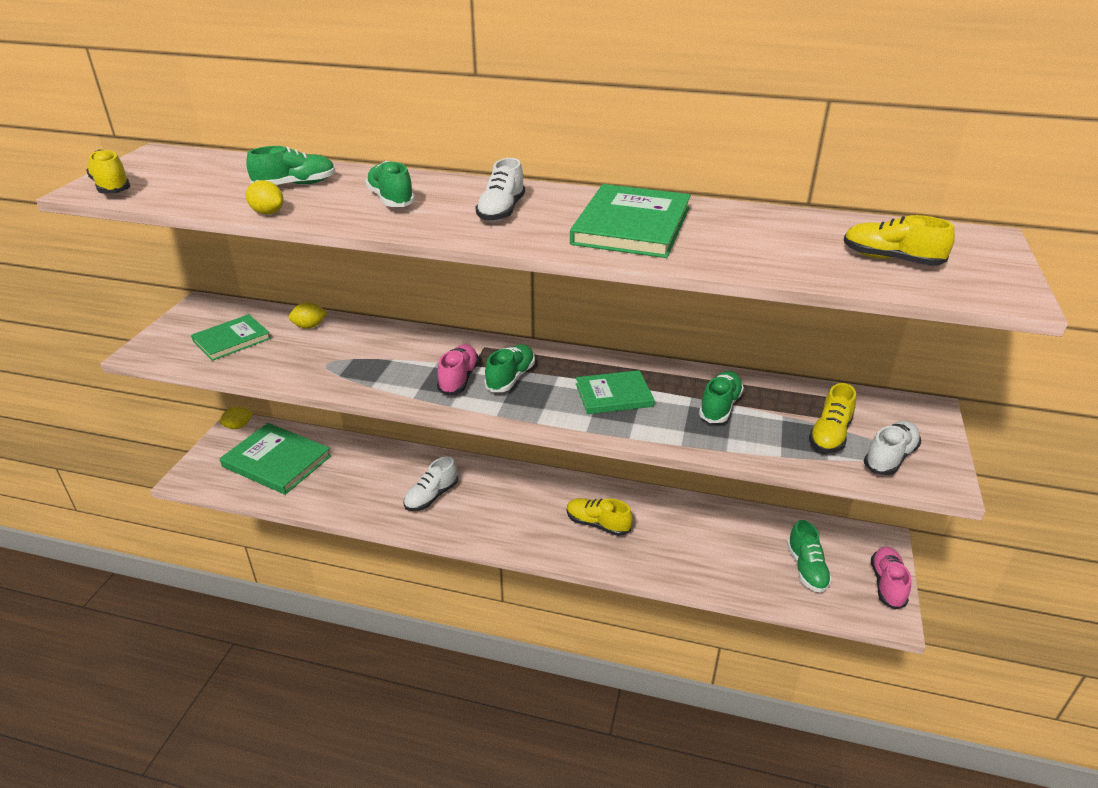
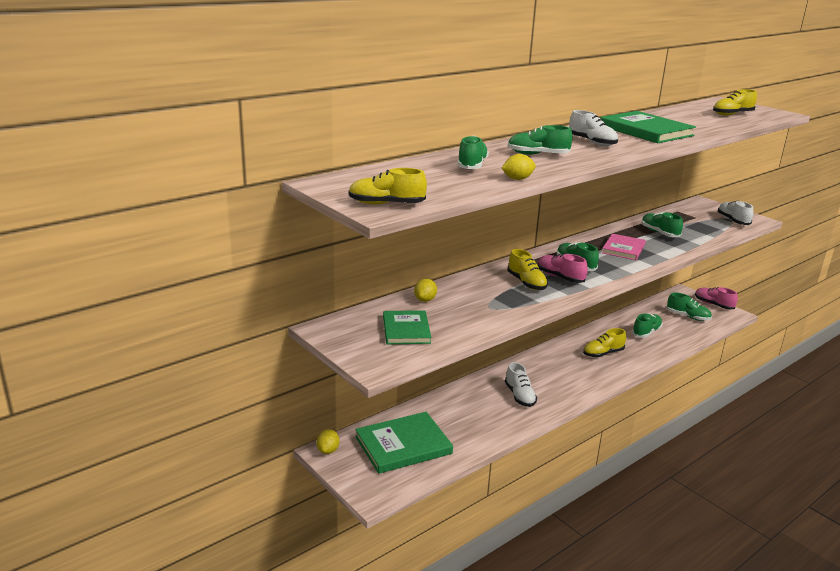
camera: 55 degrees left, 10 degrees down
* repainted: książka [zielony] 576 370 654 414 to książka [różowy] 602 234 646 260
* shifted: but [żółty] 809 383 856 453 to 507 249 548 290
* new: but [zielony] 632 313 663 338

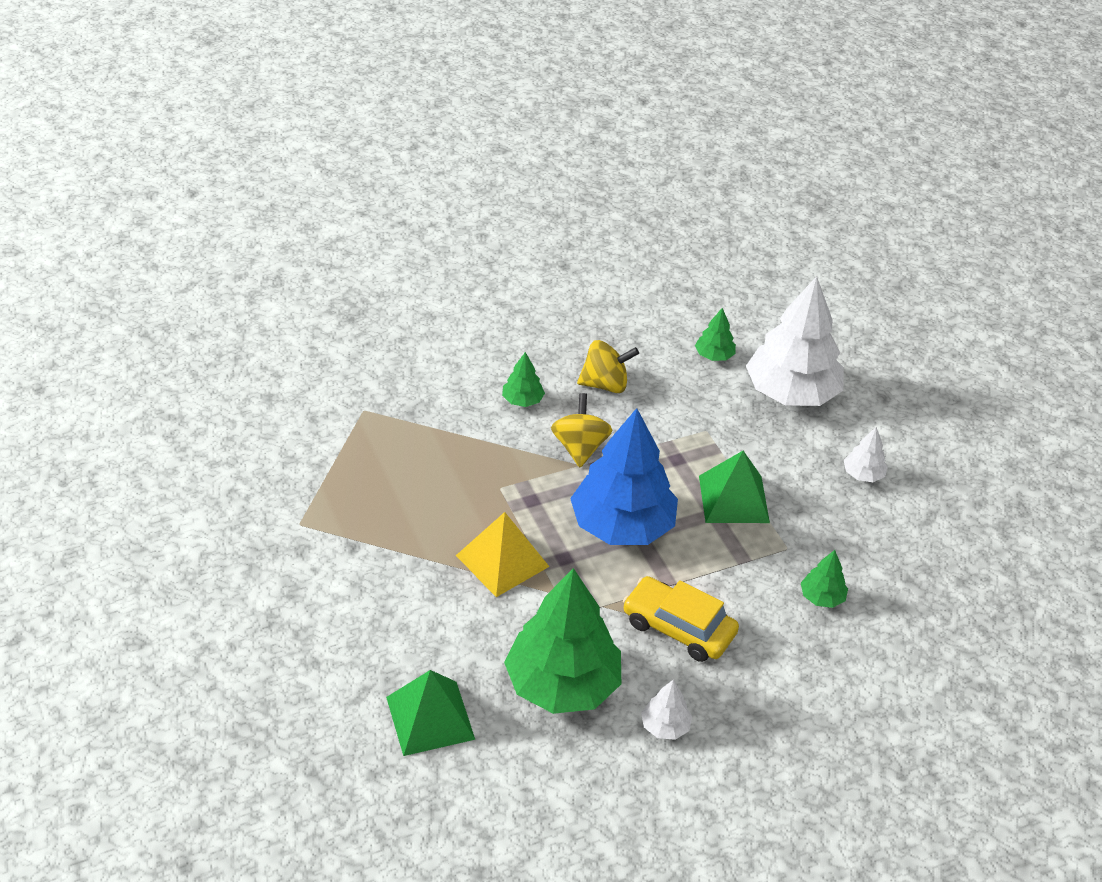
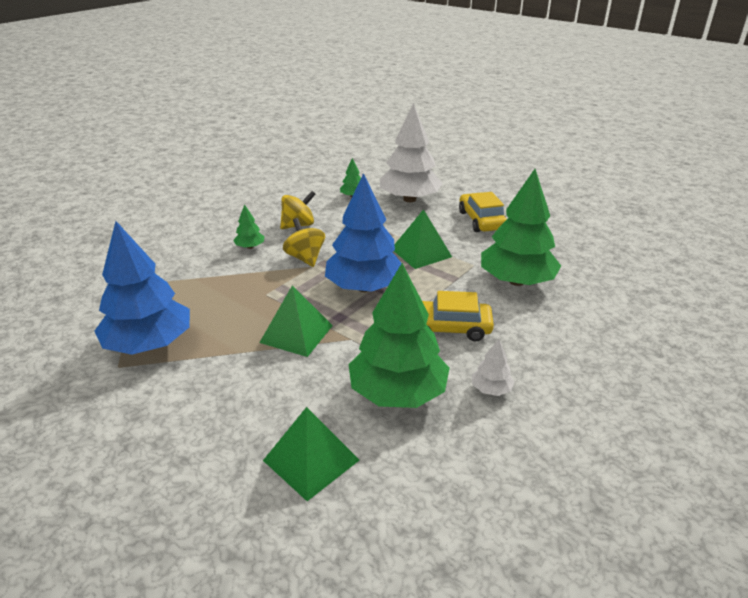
camera: 25 degrees left, 10 degrees down
* swapped: drzewko [biały] 844 427 888 482 to samochód [żółty] 459 192 507 232
* repainted: piramida [żółty] 456 512 550 597 to piramida [zielony] 259 285 333 357
* scaled: drzewko [zielony] 801 550 848 608 = 481 169 561 286 x2.33
* new: drzewko [niebieski] 94 221 190 355

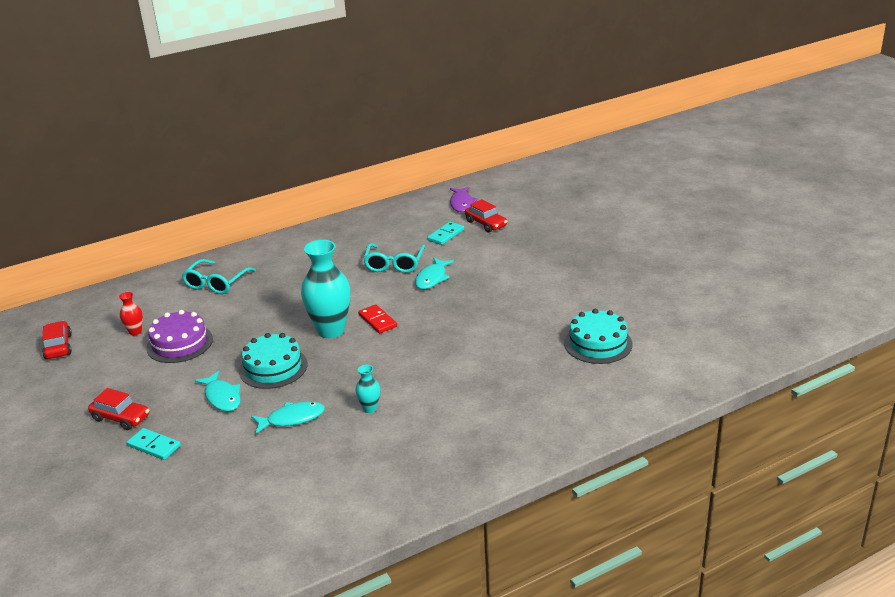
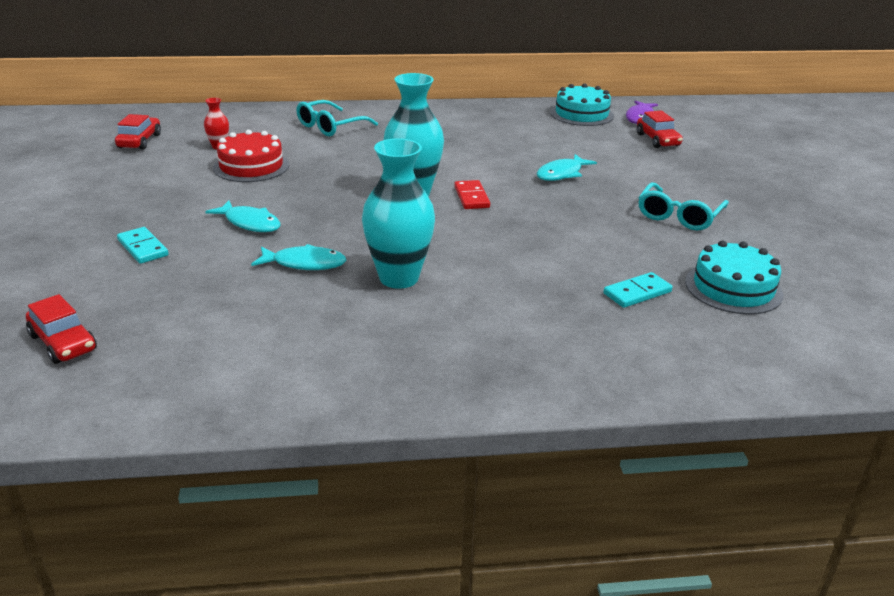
camera: 20 degrees right, 0 degrees up
* shifted: kostka domina [turkusowy] 427 222 464 245 to 603 272 672 308
* shifted: okulary [turkusowy] 363 243 425 273 to 638 182 729 231
* repainted: tort [fioletowy] 146 310 213 363 to tort [czerwony] 213 130 289 182
* shifted: tort [turkusowy] 239 333 308 389 to 550 84 614 126
* scaled: wazon [turkusowy] 355 365 380 413 = 362 138 435 289 x2.19
* rotated: ryba [turkusowy] 194 371 241 411 = 205 200 280 232 45 degrees counterclockwise
* shifted: samochód [czerwony] 88 388 149 430 to 26 294 97 364

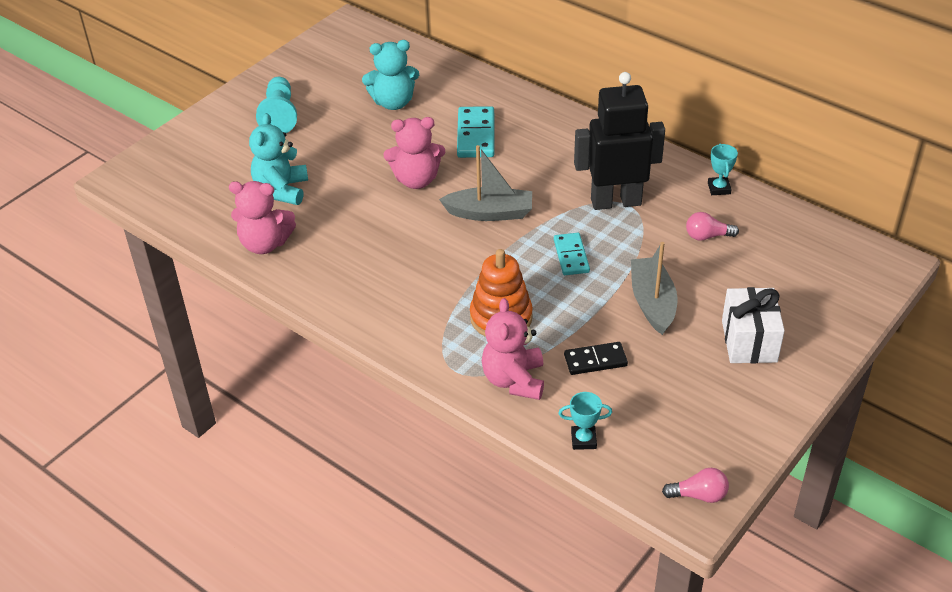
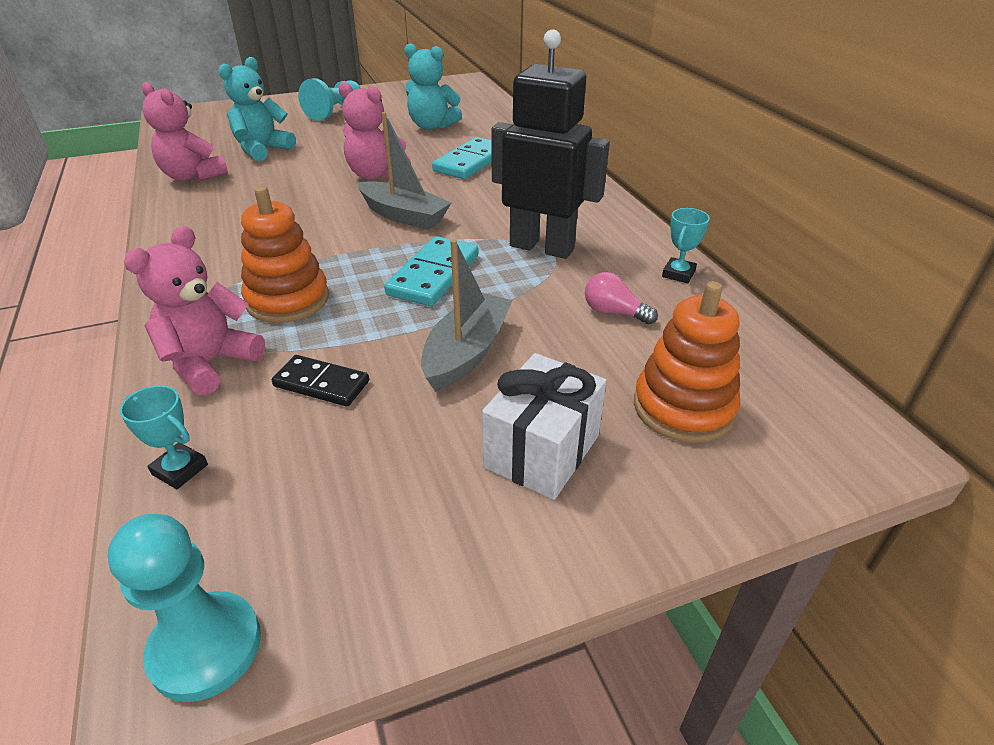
camera: 30 degrees right, 5 degrees down
* scaled: kostka domina [turkusowy] 554 233 590 275 = 384 236 479 306 x1.50
* swapped: żarówka [różowy] 662 468 729 503 to pionek [turkusowy] 108 514 261 702
* new: zabawka nakładanka [pomarańczowy] 634 281 740 443

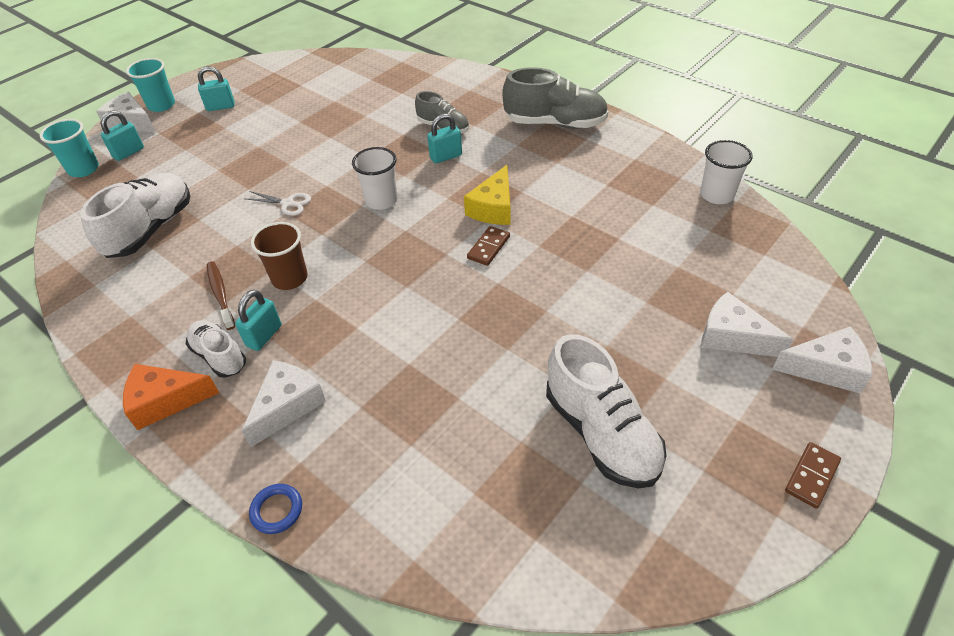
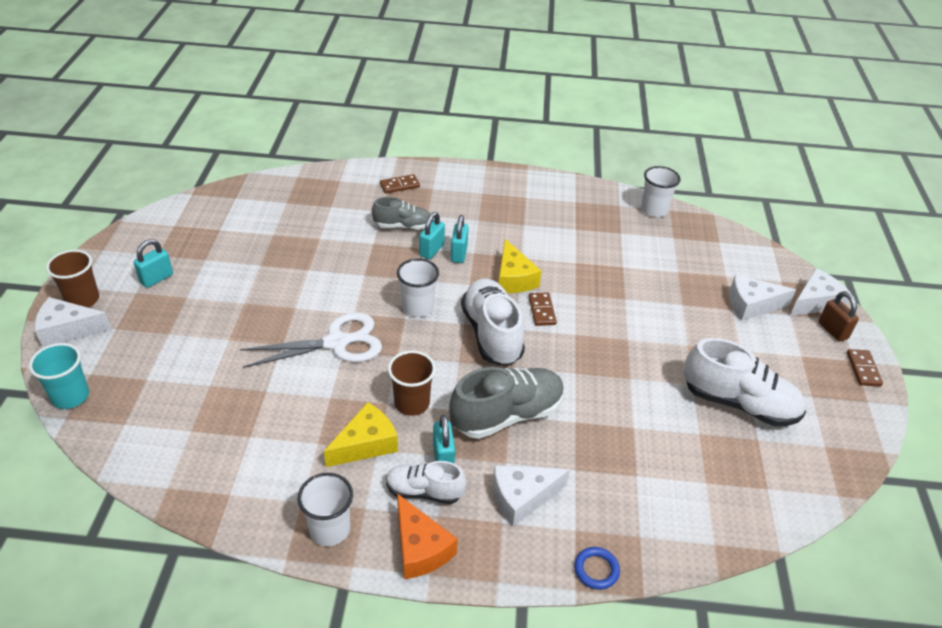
camera: 40 degrees left, 5 degrees down
* repainted: szklanka [turkusowy] 126 58 175 112 to szklanka [brązowy] 46 250 99 307
* shifted: but [szary] 502 67 609 129 to 449 367 565 439
* shifted: kłódka [turkusowy] 100 110 144 161 to 451 215 469 263
* shifted: but [biały] 80 173 191 258 to 461 278 525 366
* scaled: nożyczki [biały] 244 191 311 216 = 240 312 382 368 x1.97
* swapped: szczoteczka do zębów [brązowy] 207 261 235 330 to ser [żółty] 324 402 398 467
* rotated: ser [biały] 242 360 326 447 = 493 465 570 526 105 degrees counterclockwise
* rotated: ser [pomarańczowy] 123 364 219 430 = 397 493 458 579 75 degrees counterclockwise
* new: kostka domina [brązowy] 380 174 420 194
* new: kłódka [brązowy] 819 291 859 342
* new: szklanka [biały] 298 473 353 546

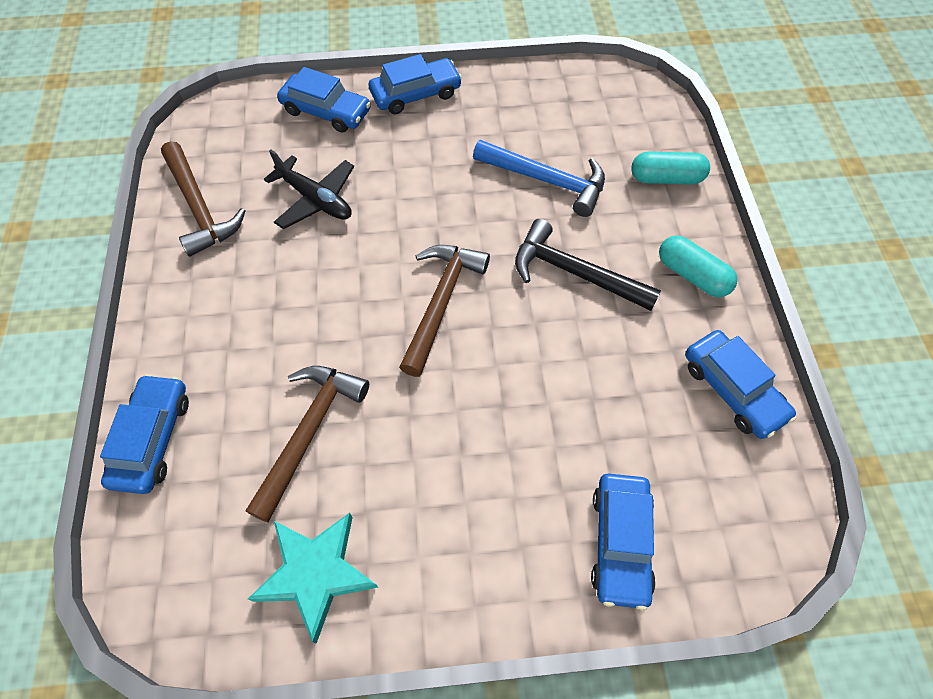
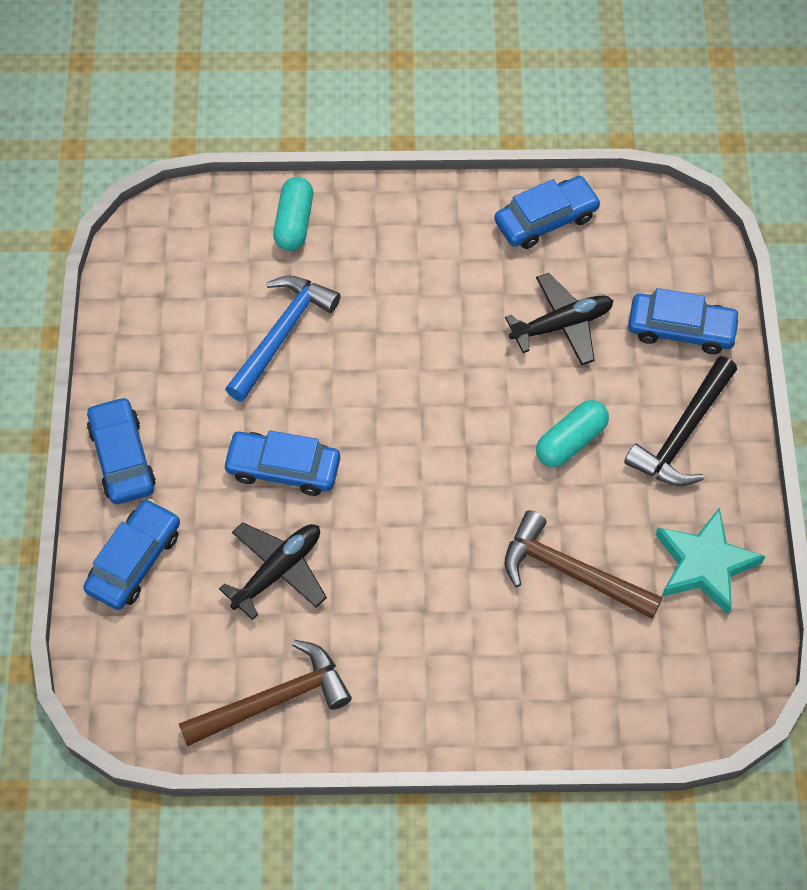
camera: 85 degrees left, 0 degrees up
* shifted: młotek [czarny] 515 219 661 311 to 624 356 737 486
* shifted: kapsułka [turkusowy] 659 236 737 297 to 536 400 609 467
* gone: młotek [brązowy] 399 245 490 377
* shifted: samochód [niebieski] 100 374 189 494 to 223 430 340 496
* new: samolot [czarny] 505 273 613 365

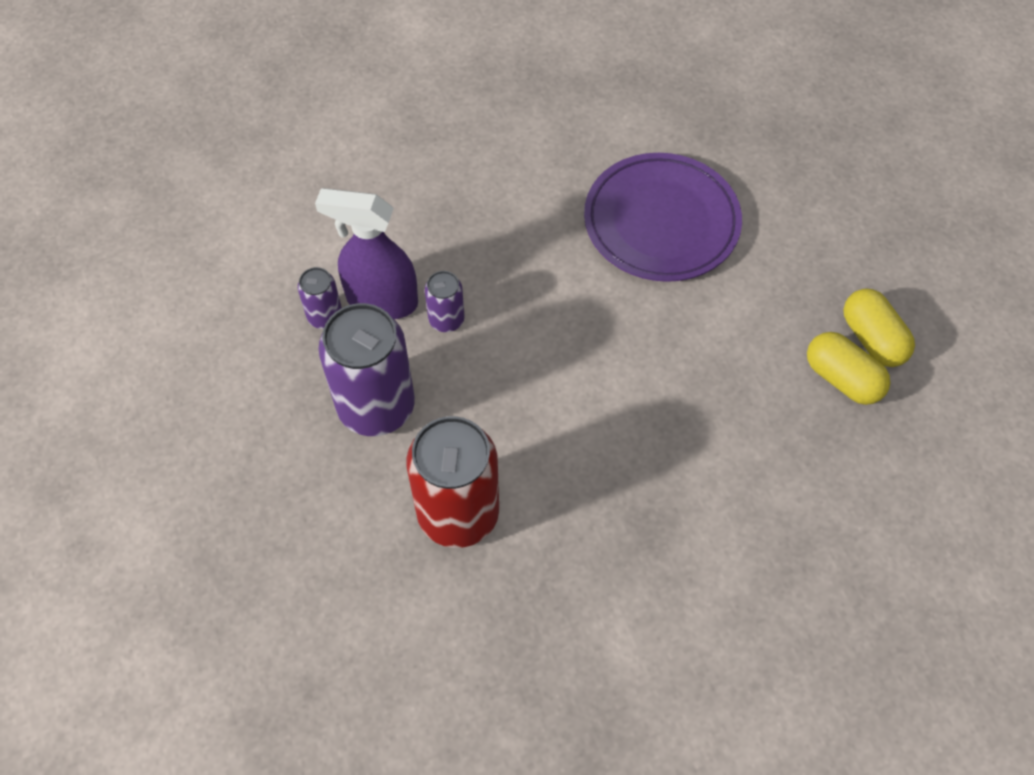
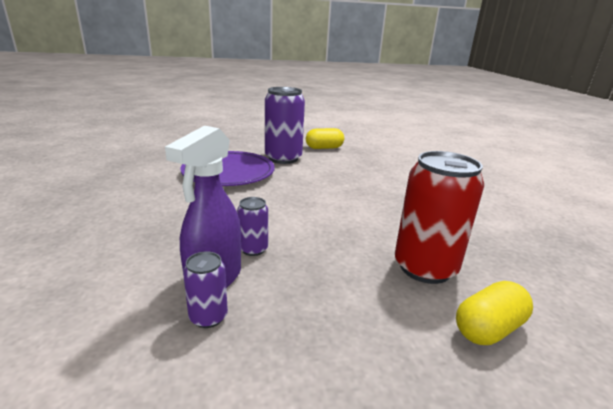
camera: 80 degrees left, 35 degrees down
* shifted: puszka [fioletowy] 318 303 415 436 to 265 87 305 164
* shifted: kapsułka [żółty] 807 332 890 405 to 456 281 533 345

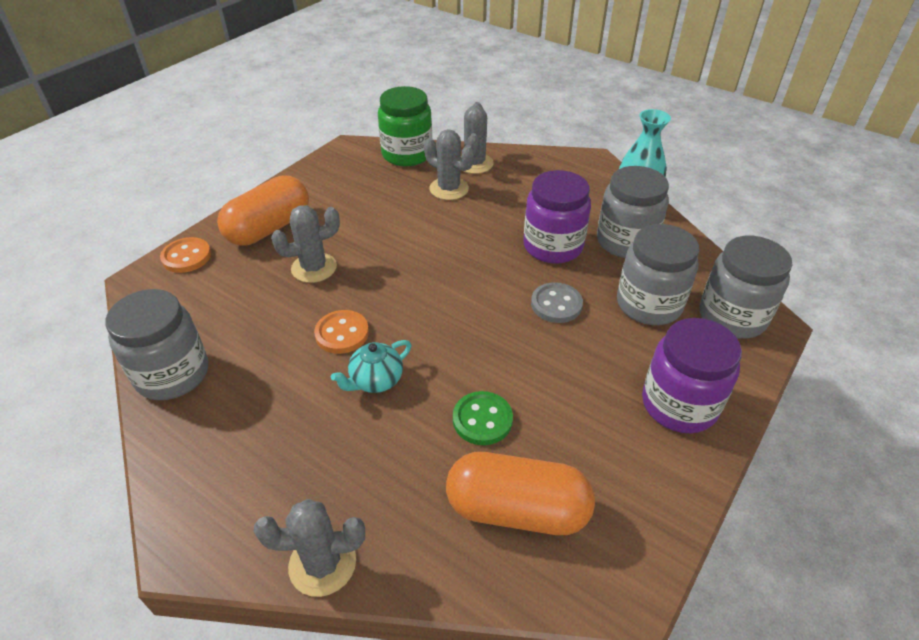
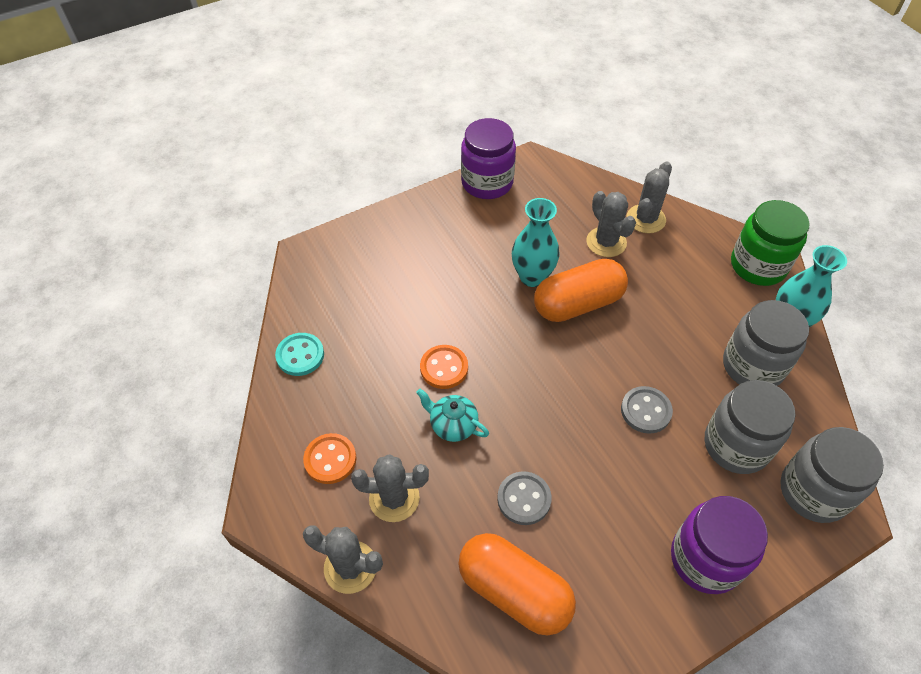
camera: 25 degrees right, 10 degrees up
* shifted: słoik [zielony] 378 86 432 166 to 731 200 810 286
* shifted: słoik [fioletowy] 523 170 591 264 to 461 118 516 199
* shifted: kapsułka [pomarańczowy] 217 175 309 246 to 534 259 628 322
* shifted: kaktus [szary] 271 205 340 283 to 351 454 429 522
* shifted: guzik [pomarańczowy] 160 237 211 273 to 303 433 356 484
* swapped: słoik [szary] 105 289 208 400 to guzik [turkusowy] 275 333 324 376
* rotated: imbryk [turkusowy] 331 340 411 393 = 416 389 489 442 45 degrees clockwise
* repainted: guzik [zielony] 453 391 513 445 to guzik [szary] 497 471 552 525
* new: wazon [turkusowy] 512 198 559 287

